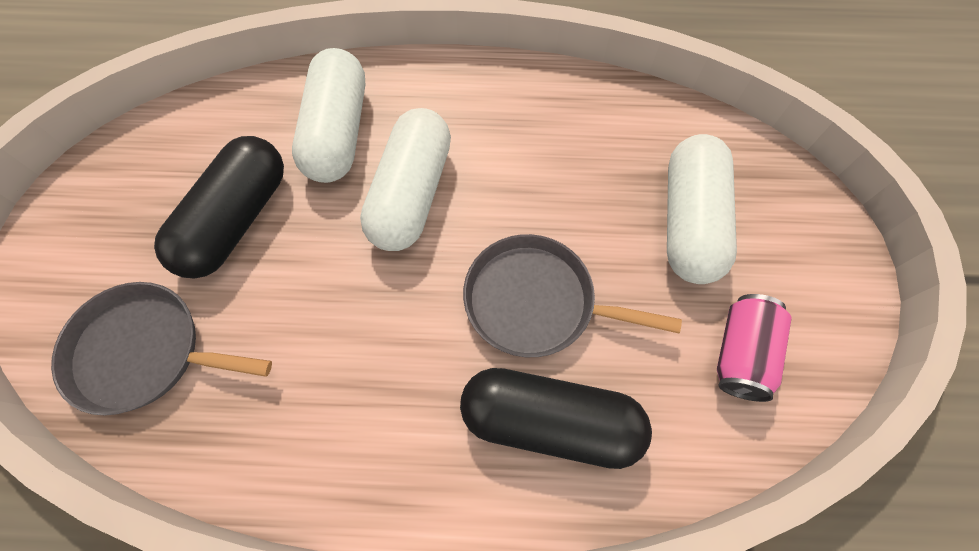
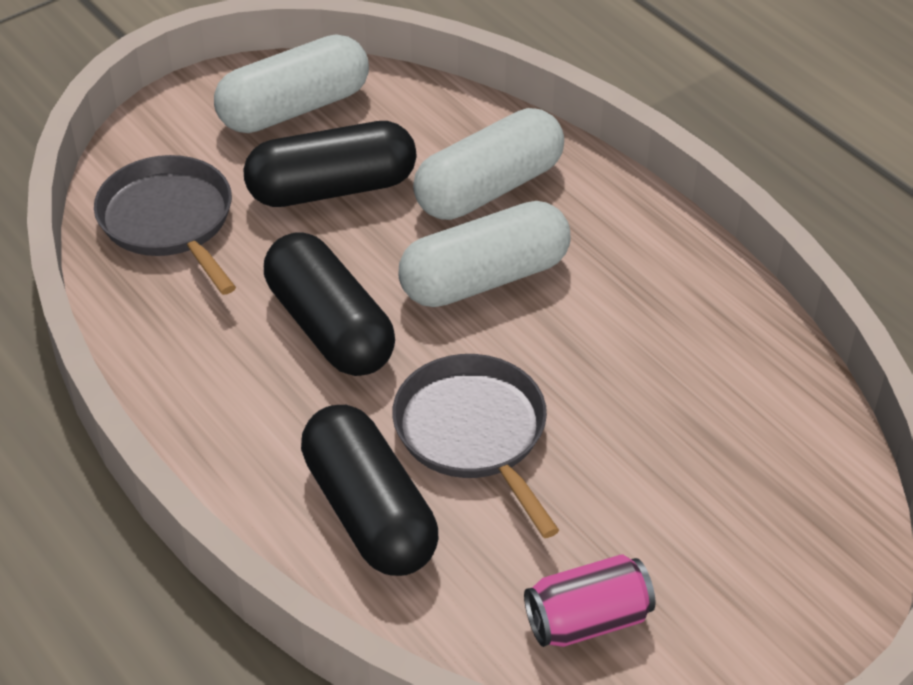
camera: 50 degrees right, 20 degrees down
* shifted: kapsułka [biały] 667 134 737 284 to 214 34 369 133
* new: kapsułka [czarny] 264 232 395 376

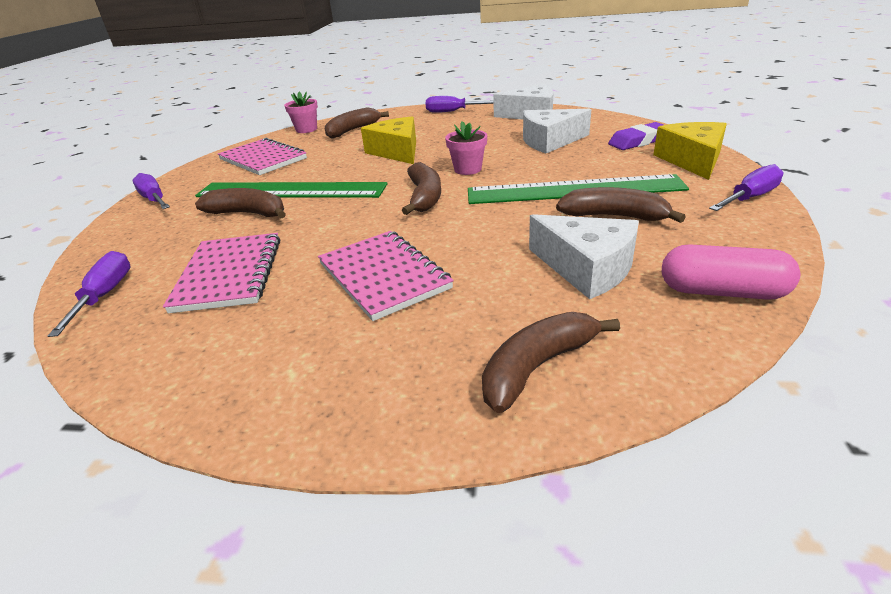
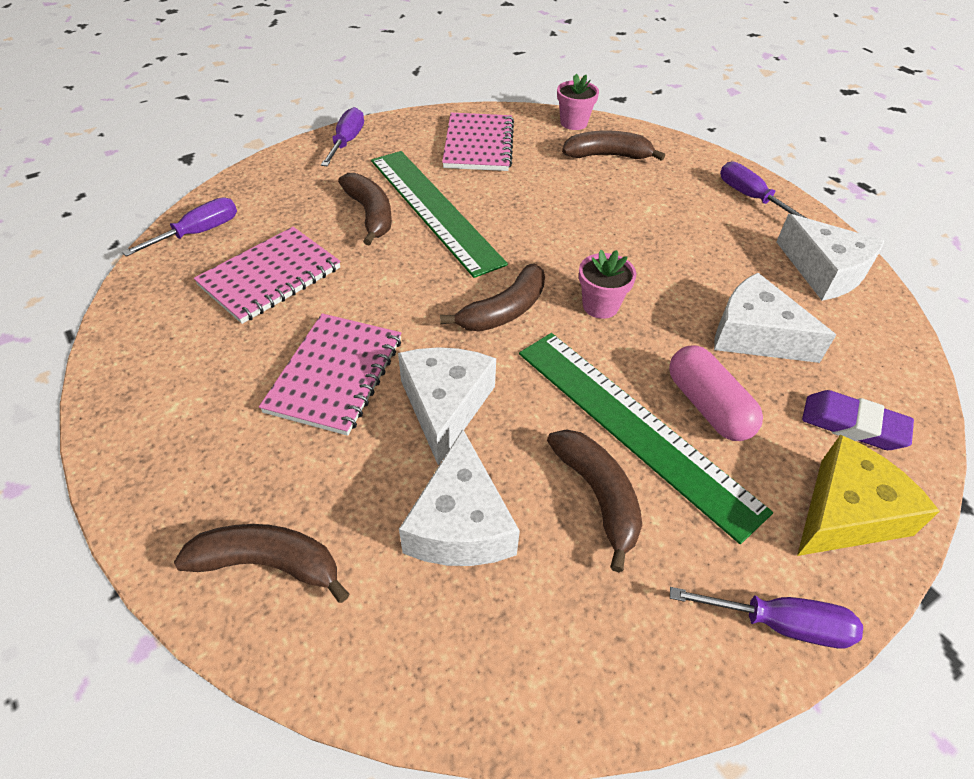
camera: 45 degrees right, 15 degrees up
* gone: ser [żółty] 361 116 416 164
* shifted: kapsułka [różowy] 662 244 800 300 to 669 345 763 441
* new: ser [biały] 398 347 496 466

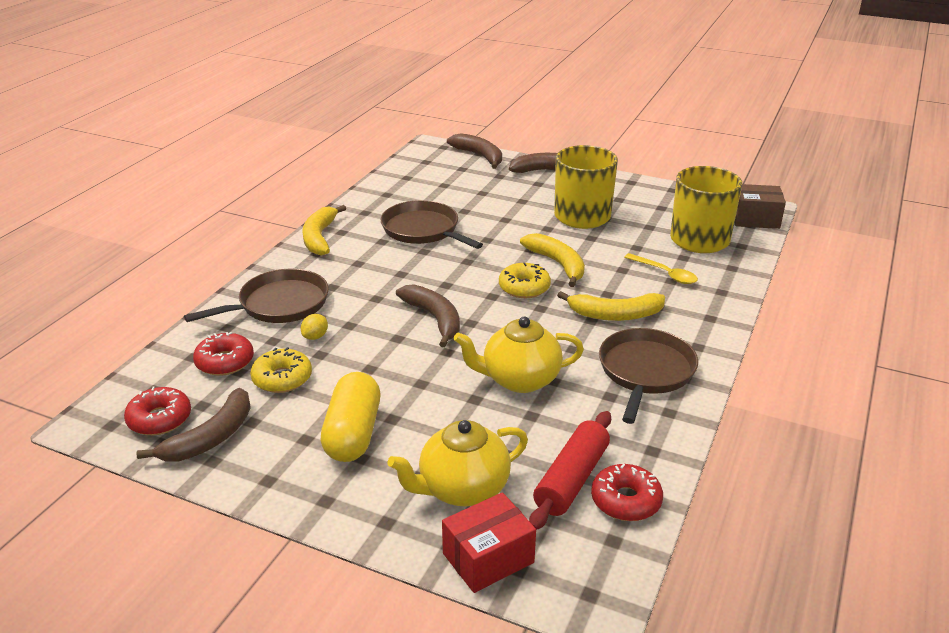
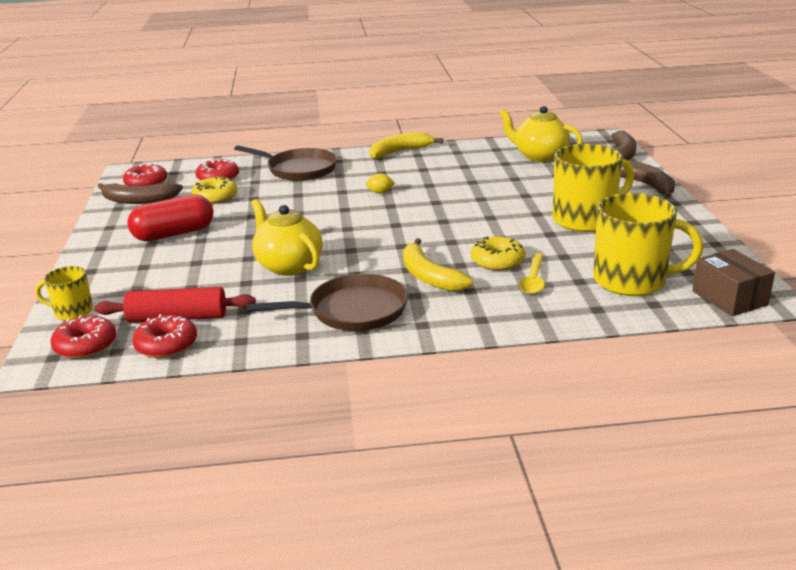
camera: 60 degrees right, 5 degrees down
* gone: patelnia [brązowy] 381 200 483 249
* gone: banan [żółty] 520 233 585 287
* shifted: donut [żółty] 499 263 551 298 to 471 236 525 271
* gone: banan [brązowy] 396 284 460 348
* shifted: cytryna [żółty] 301 314 328 340 to 366 173 395 194
* repainted: kapsułka [żółty] 320 372 380 462 to kapsułka [czerwony] 127 194 214 241
* shifted: imbryk [żółty] 388 420 528 507 to 499 106 583 162
* swapped: pudełko [czerwony] 442 492 536 593 to kubek [żółty] 35 266 93 321
* new: donut [czerwony] 51 315 116 359

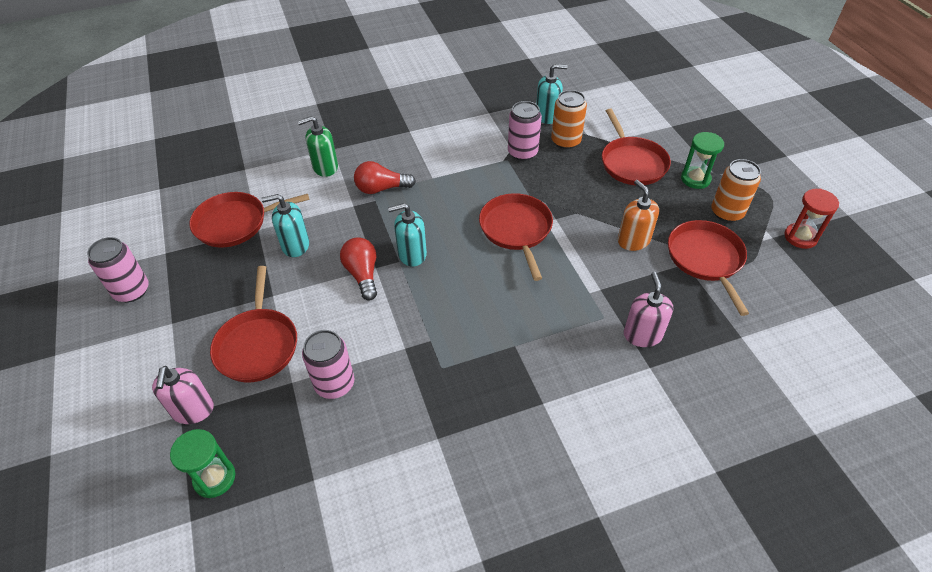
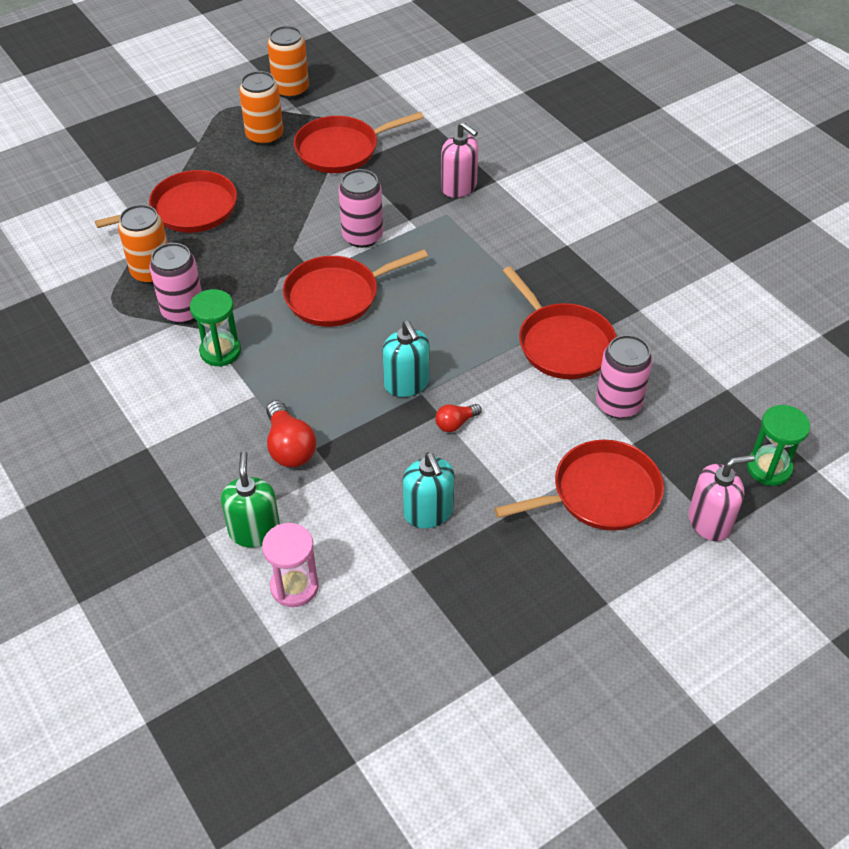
camera: 105 degrees left, 0 degrees up
* gone: dozownik mydła [turkusowy] 536 64 568 124
* rotated: dozownik mydła [zielony] 298 116 338 177 = 221 451 280 548 150 degrees counterclockwise
* shifted: klepsydra [zielony] 681 132 724 189 to 190 289 241 367
* gone: dozownik mydła [pomarańczowy] 618 180 659 251
* swapped: klepsydra [czerwony] 785 189 839 249 to puszka [pomarańczowy] 267 26 309 99
* shifted: patelnia [czerwony] 189 192 309 248 to 503 266 617 379
* shifted: puszka [różowy] 87 237 149 303 to 338 169 383 248
* scaled: żarówka [czerwony] 340 237 377 301 = 435 404 482 432 x0.58
* rotated: dozownik mydła [różowy] 624 272 673 347 = 441 122 479 198 120 degrees counterclockwise
* new: klepsydra [różowy] 262 523 319 607

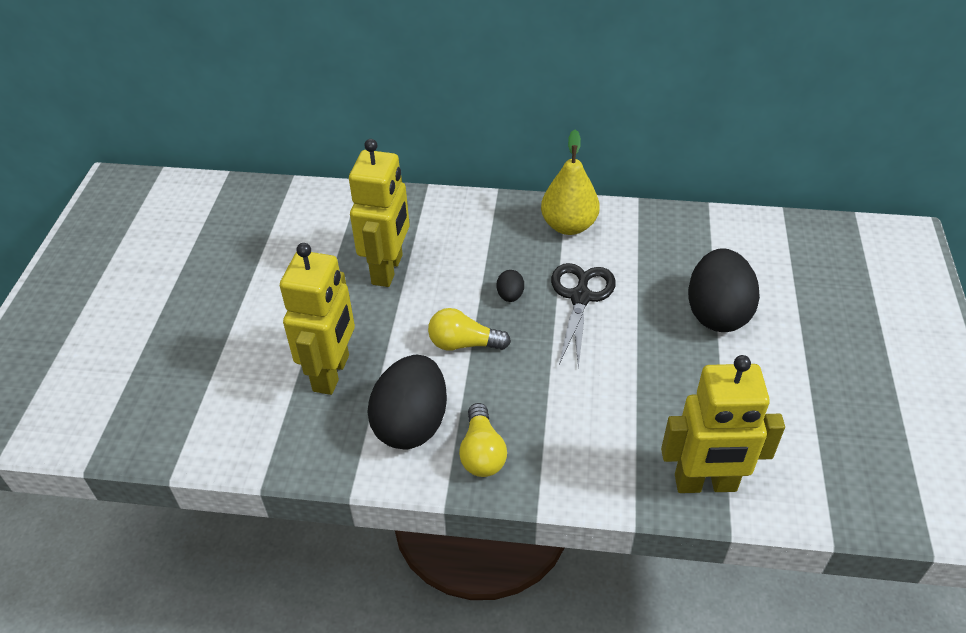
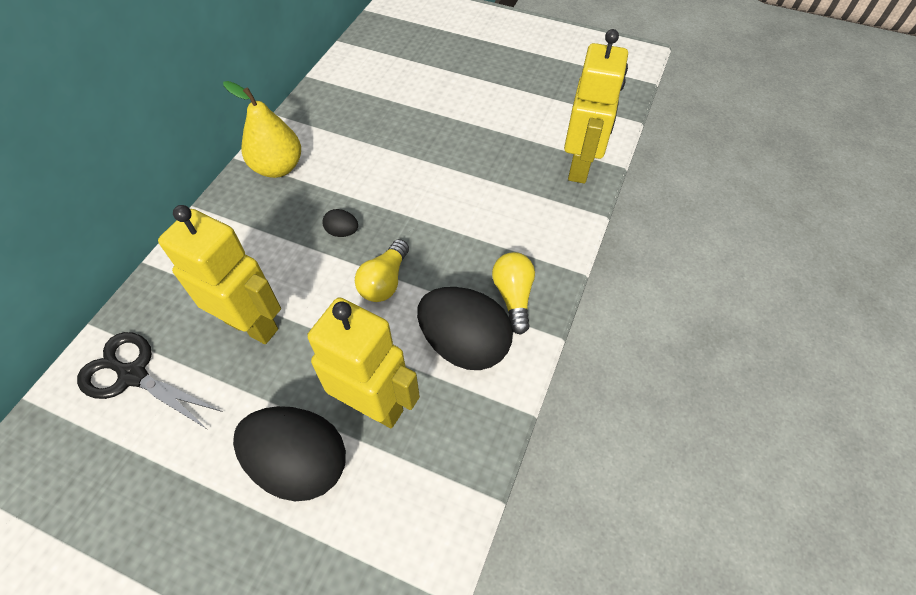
camera: 75 degrees left, 10 degrees up
* shifted: jajko [czarny] 688 248 760 332 to 233 406 346 501
* shifted: nożyczki [czarny] 551 263 616 369 to 77 332 223 430
* rotated: żarówka [żółty] 459 403 507 477 = 492 252 535 335 105 degrees counterclockwise

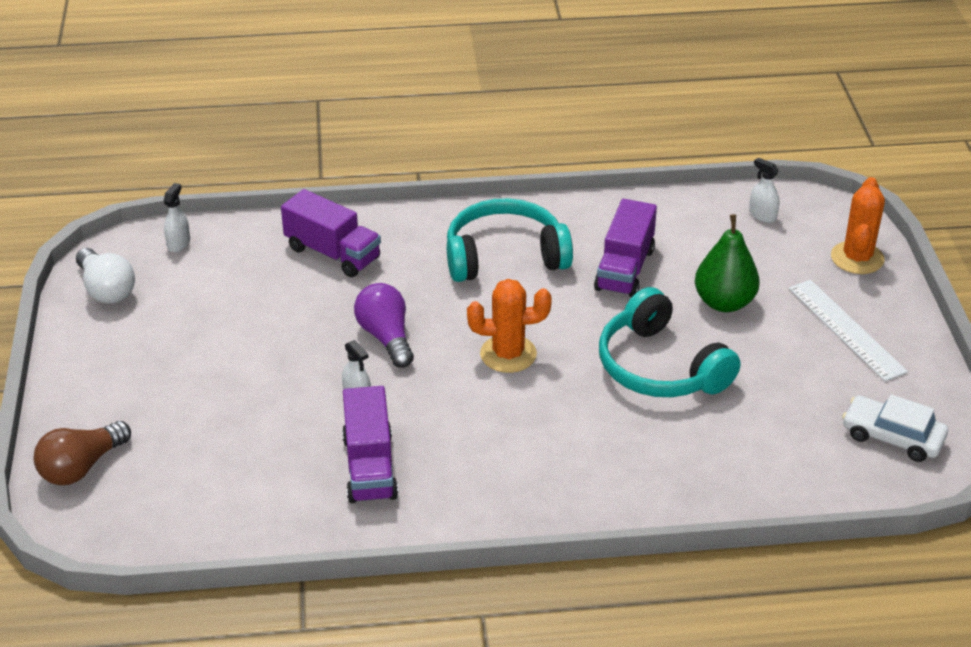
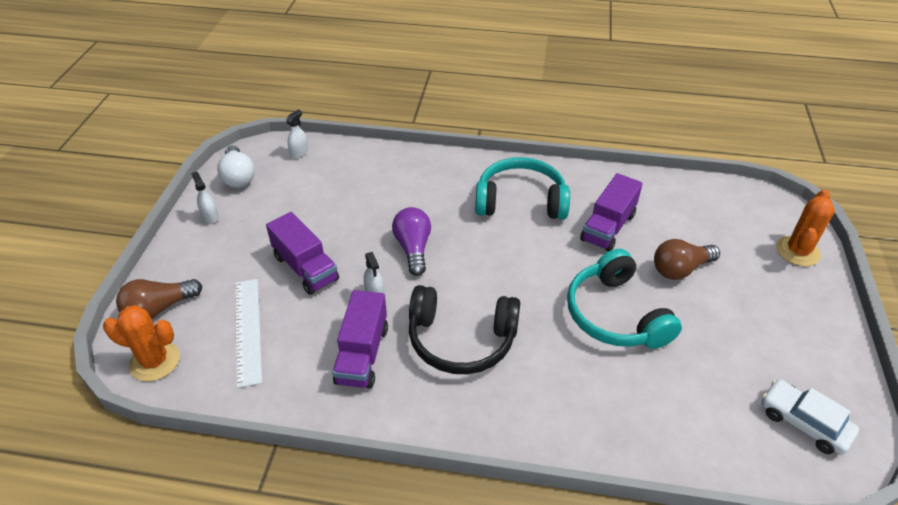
camera: 15 degrees right, 5 degrees up
* shifted: spryskiwacz [biały] 749 157 780 223 to 191 172 219 224
* shifted: ciężarówka [fioletowy] 281 189 381 277 to 266 212 339 295
* swapped: gruszka [zielony] 695 214 760 312 to żarówka [brązowy] 654 239 720 280
* shifted: kaktus [pomarańczowy] 467 279 552 373 to 103 305 180 381
* shifted: linijka [biały] 789 280 908 382 to 235 279 262 388
* new: słuchawki [czarny] 409 285 520 374

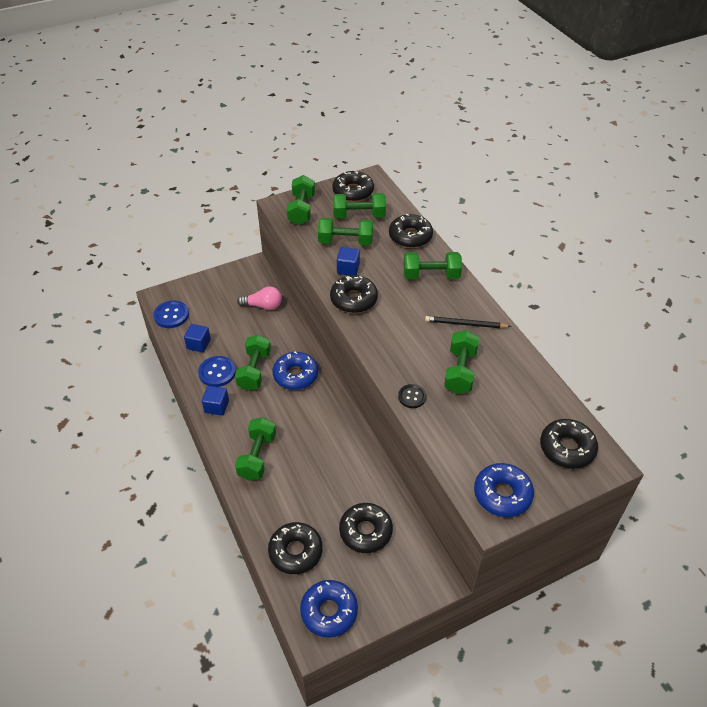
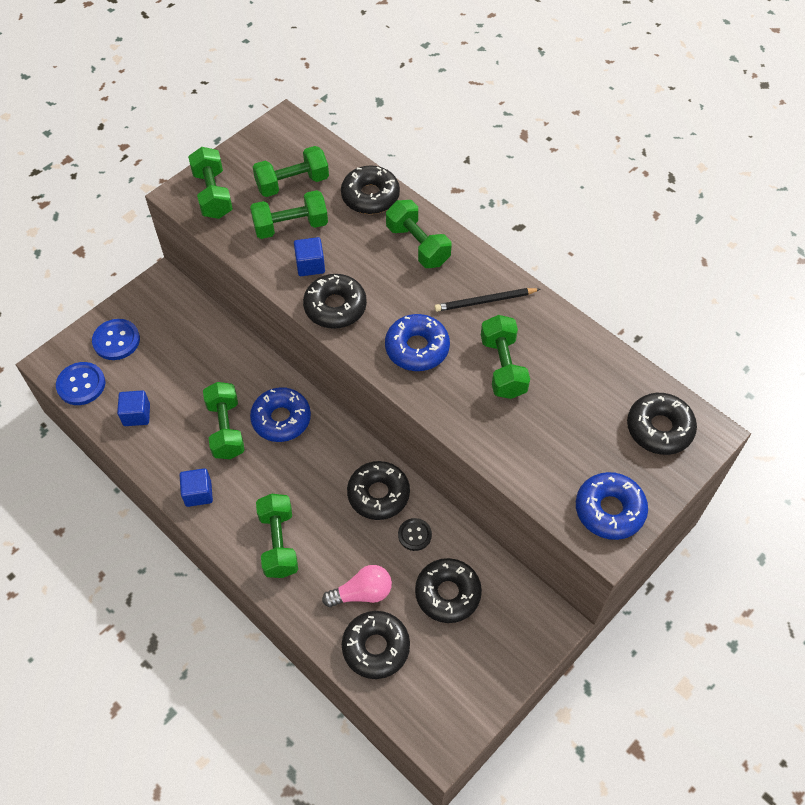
camera: 20 degrees left, 10 degrees up
* shifted: donut [czarny] 332 171 374 202 to 347 461 410 520
* rotated: hantel [zielony] 404 252 462 279 = 386 200 451 268 75 degrees clockwise
* shifted: żarówka [różowy] 237 286 282 310 to 322 565 392 607
* shifted: guzik [niebieski] 198 356 236 387 to 92 319 140 360
* shifted: guzik [czarny] 398 384 426 408 to 398 518 432 551
* shifted: donut [niebieski] 300 580 358 638 to 385 314 450 371

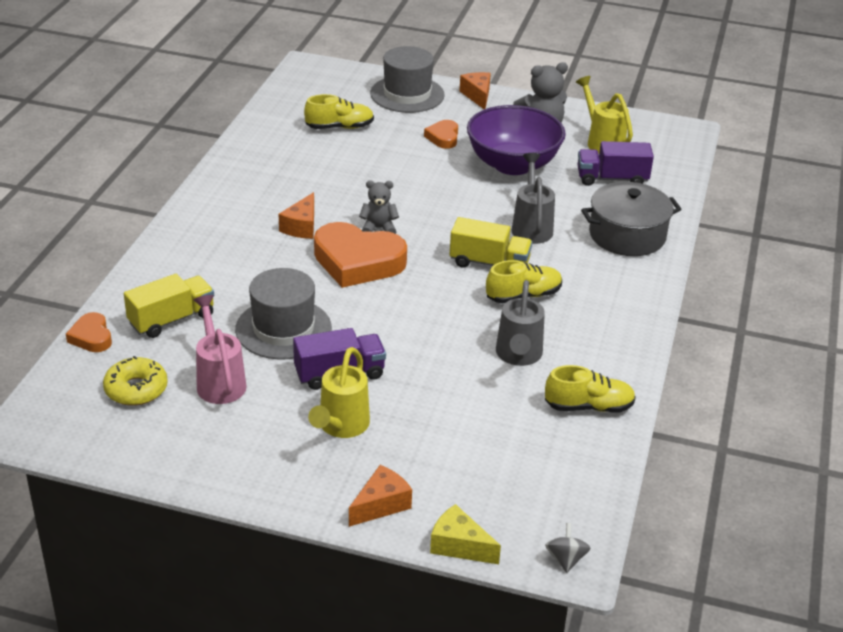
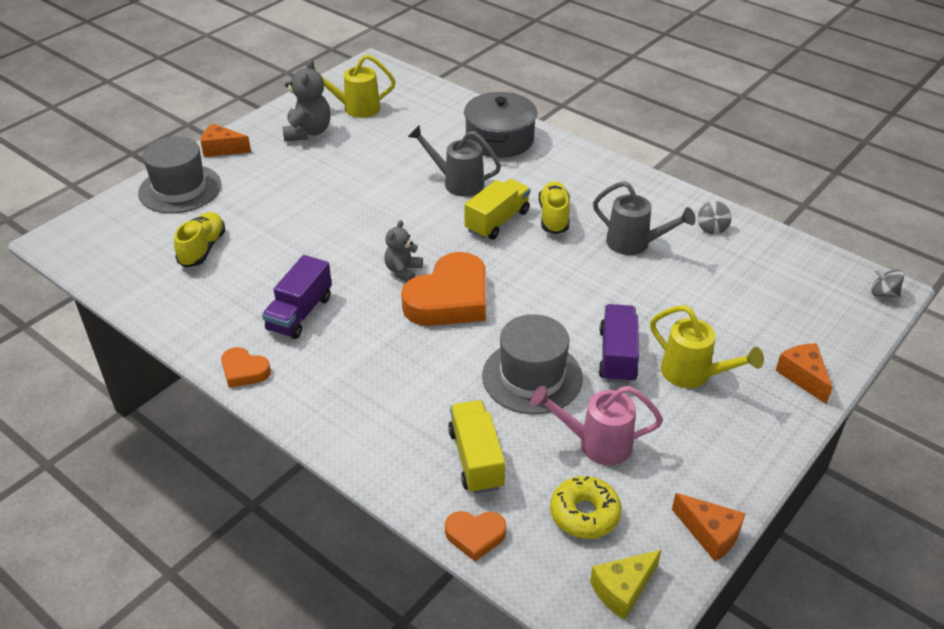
camera: 65 degrees left, 5 degrees up
* gone: miska [fioletowy] 467 105 566 175
* shifted: serce [pomarańczowy] 424 120 458 149 to 221 347 271 388
* shifted: ciężarówka [fioletowy] 578 141 654 186 to 262 255 332 339
* shifted: ser [pomarańczowy] 279 192 314 239 to 672 493 746 561
* swapped: but [żółty] 545 365 636 412 to bączek [szary] 698 201 731 235
* shifted: ser [żółty] 430 504 501 564 to 590 549 662 620

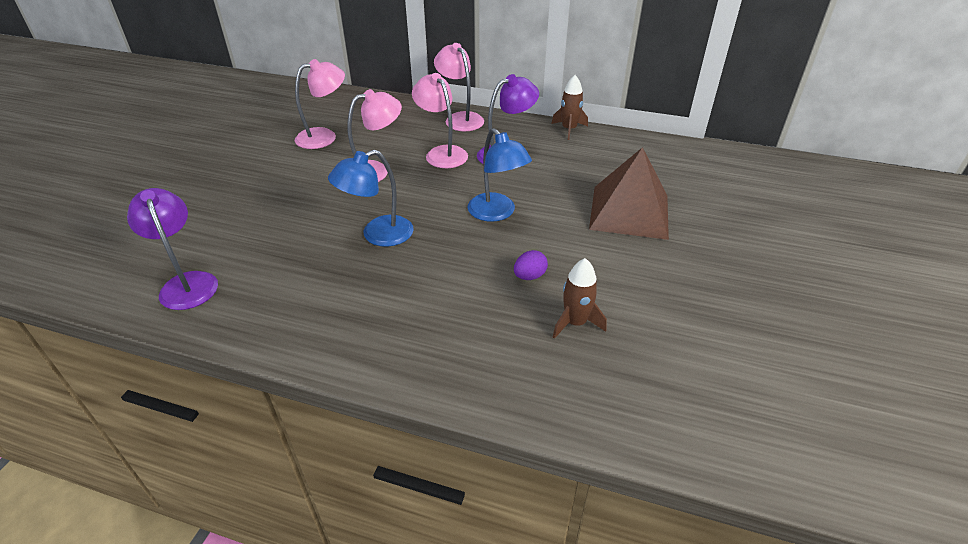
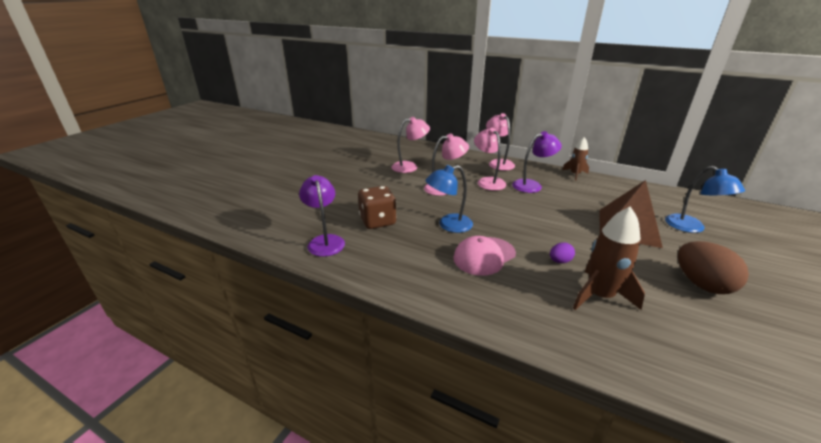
camera: 10 degrees right, 10 degrees down
* shifted: lampka [niebieski] 467 128 532 222 to 665 166 745 233
* scaled: rakieta [brązowy] 553 258 607 339 = 573 206 645 310 x1.62
* new: kostka do gry [brązowy] 358 186 396 229
* new: czapka [różowy] 453 236 516 276
* new: jajko [brązowy] 678 241 749 294

